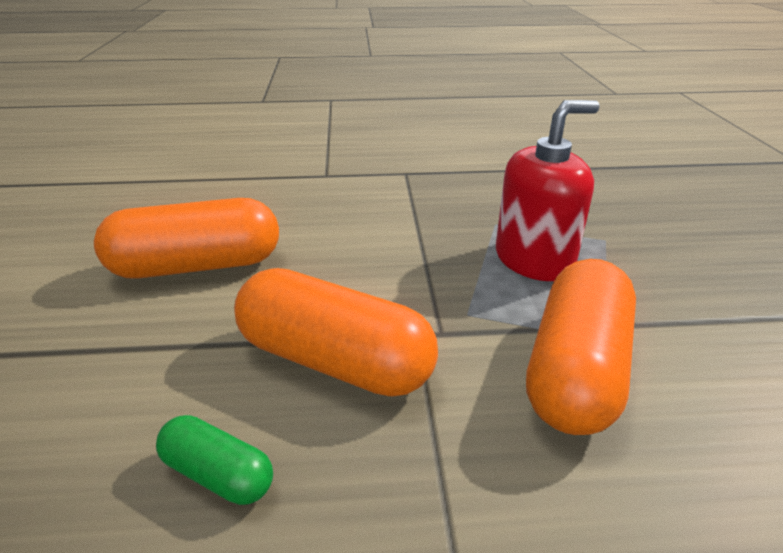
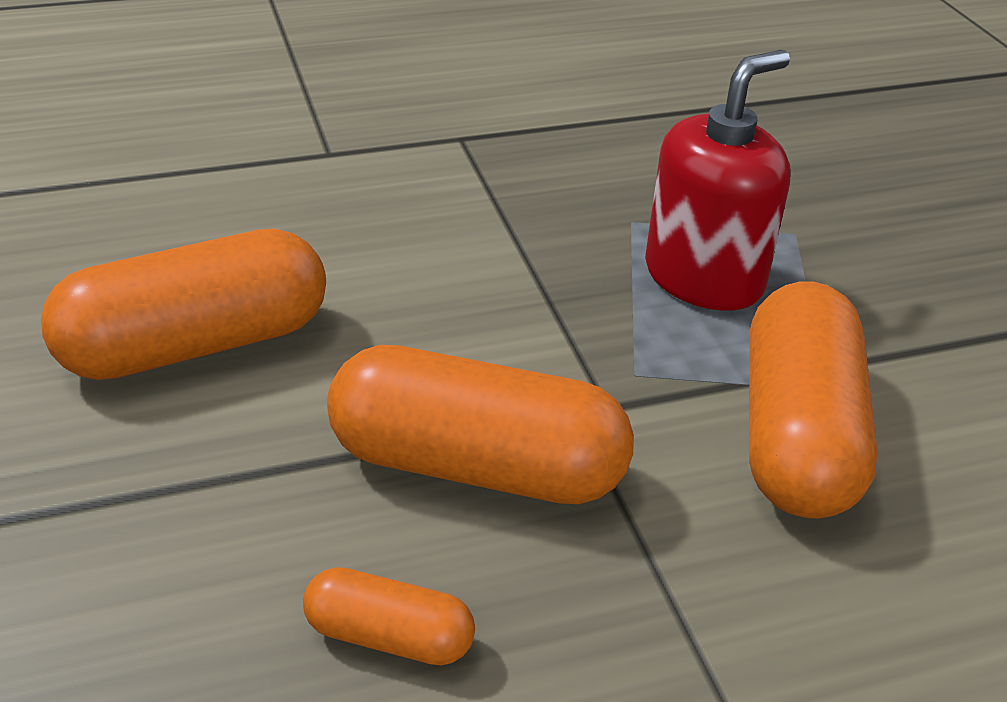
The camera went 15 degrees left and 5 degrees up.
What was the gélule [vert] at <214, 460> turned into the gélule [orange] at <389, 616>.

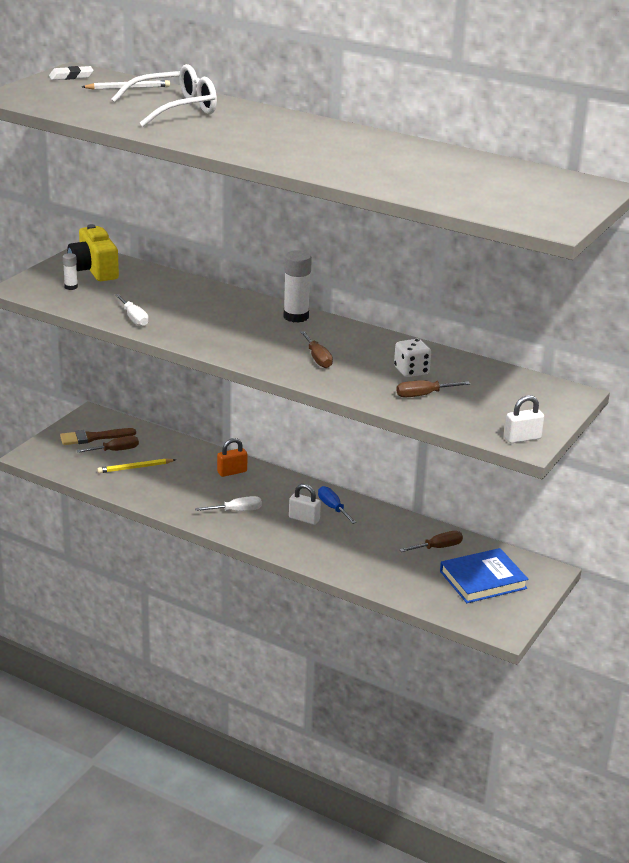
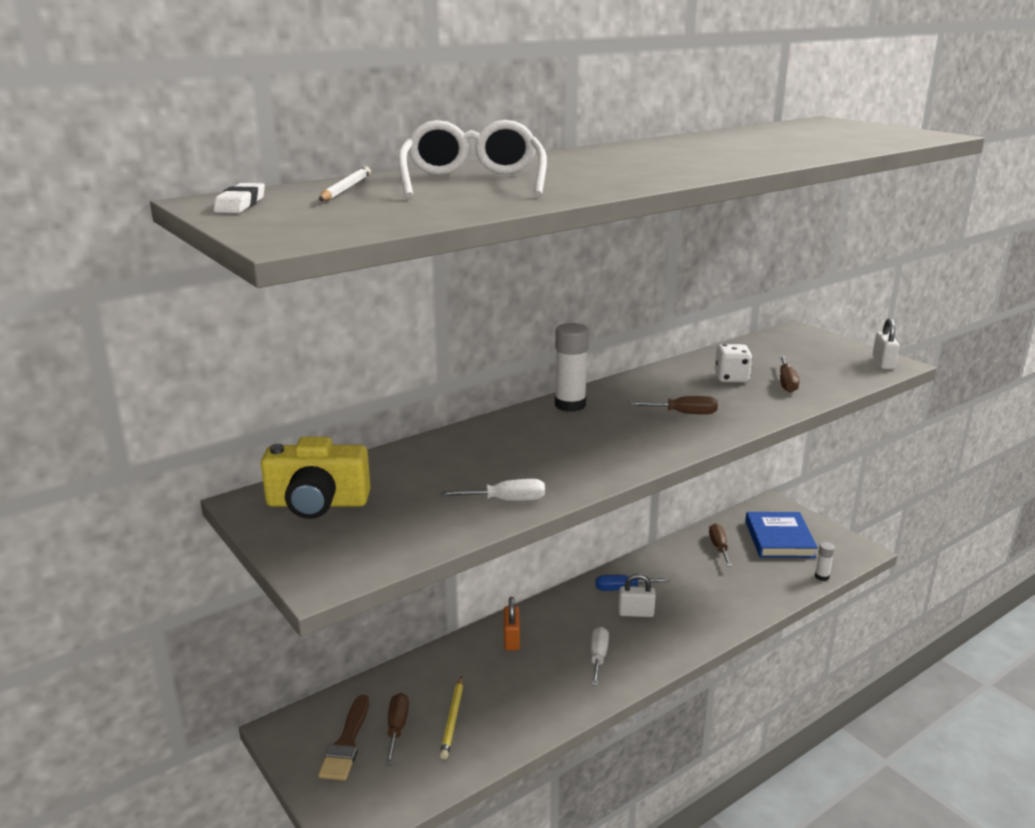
The camera went 65 degrees left and 5 degrees down.
The cadenas [blanc] at <305, 504> ended up facing another way, 45 degrees clockwise from before.
The bâton de colle [blanc] ended up elsewhere, having gone from <70, 271> to <825, 561>.

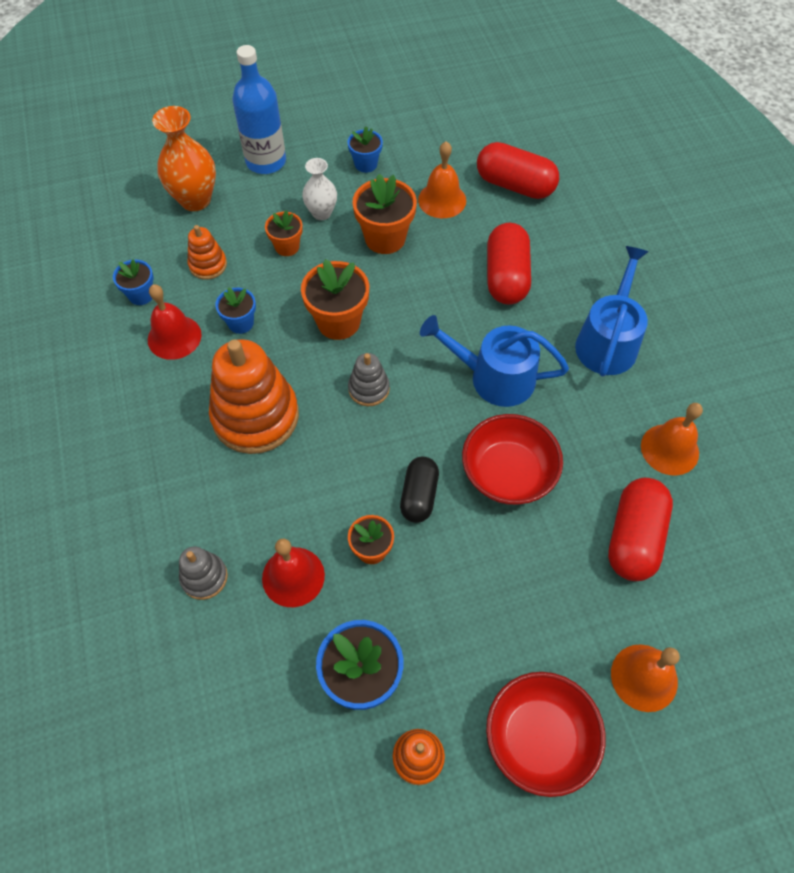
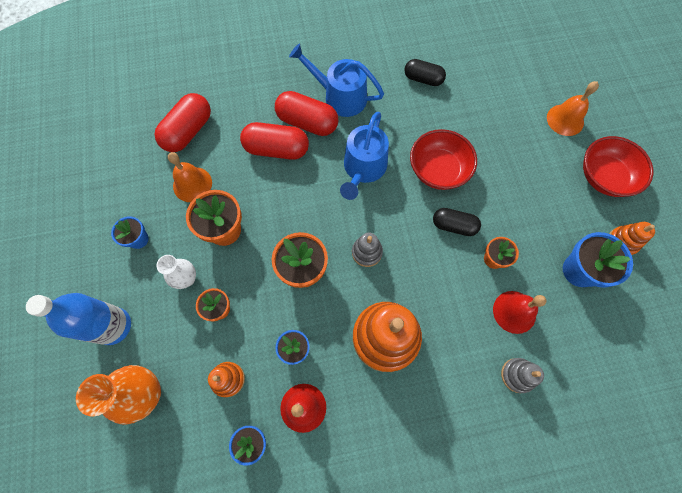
The camera went 85 degrees left and 10 degrees up.
The gélule [rouge] ended up elsewhere, having gone from <640, 529> to <306, 113>.
Where the cloche [orange] stood at <672, 439>, the gélule [noir] came to stand at <425, 72>.

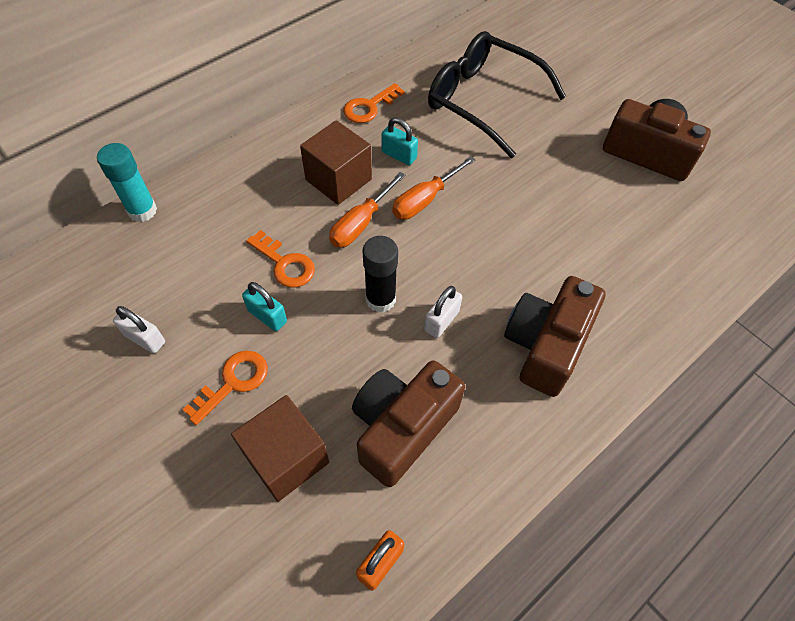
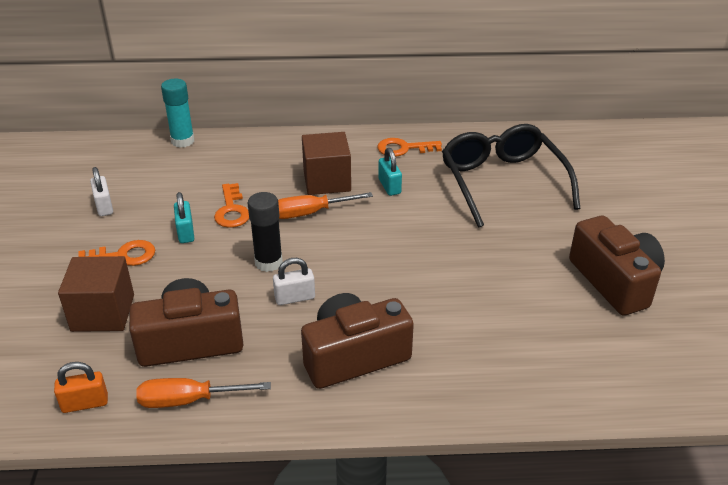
The camera went 40 degrees right and 20 degrees down.
The tournevis [orange] ended up elsewhere, having gone from <434, 188> to <203, 393>.

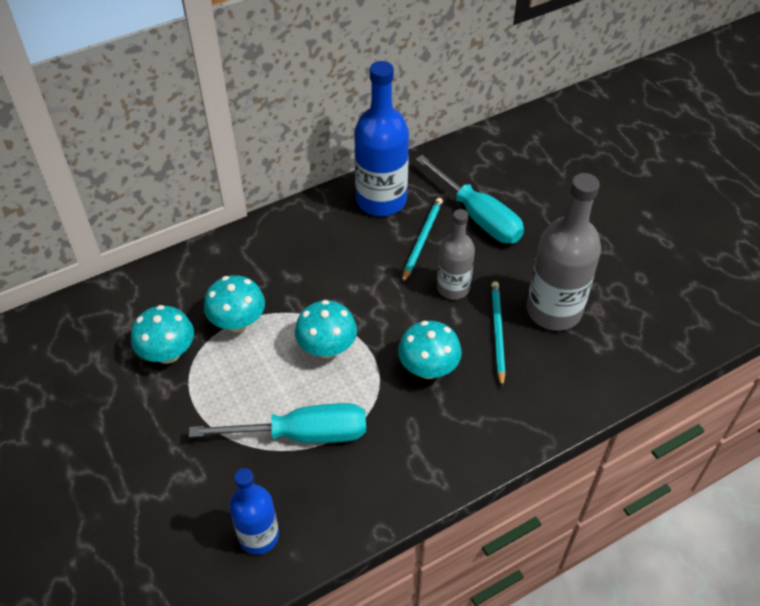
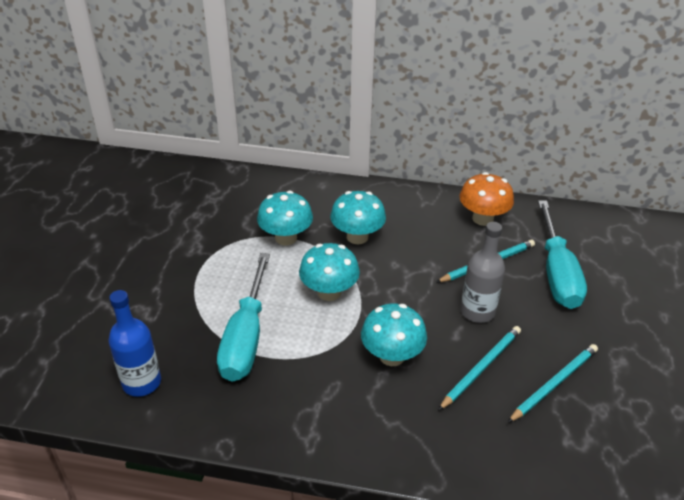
The camera went 40 degrees right and 10 degrees down.
The tournevis [turquoise] at <277, 423> ended up facing another way, 60 degrees clockwise from before.
The champignon [turquoise] ended up elsewhere, having gone from <162, 334> to <358, 217>.
Where the bouteille [bleu] stood at <381, 138>, the champignon [orange] came to stand at <487, 199>.
Where the bouteille [gris] stood at <564, 252>, the crayon [turquoise] came to stand at <553, 383>.

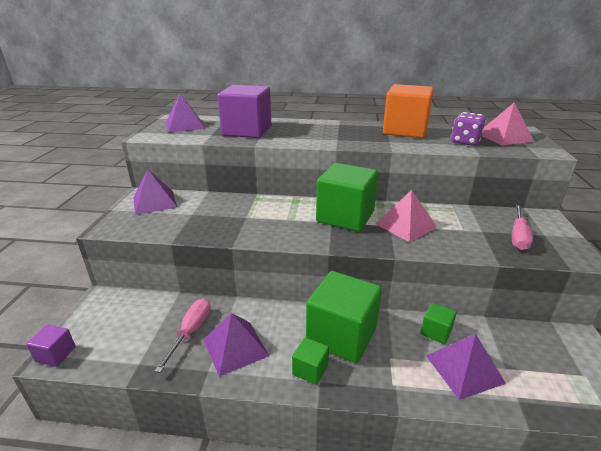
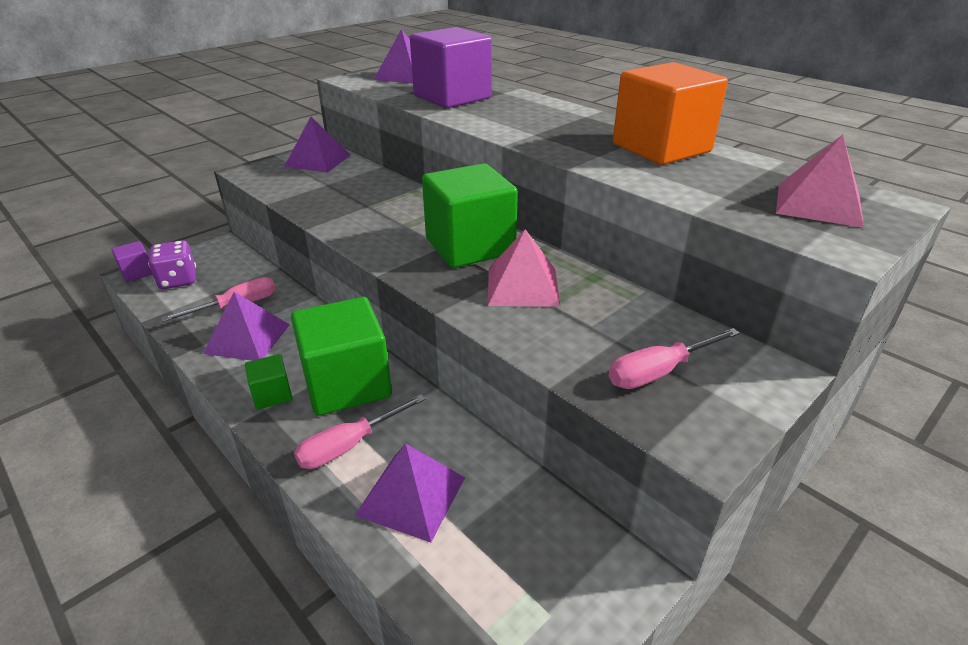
The camera went 40 degrees right and 5 degrees up.
The dé [violet] ended up elsewhere, having gone from <468, 129> to <172, 264>.
The second view gained the tournevis [rose] at <360, 431>.
The second view lost the cube [vert] at <439, 323>.

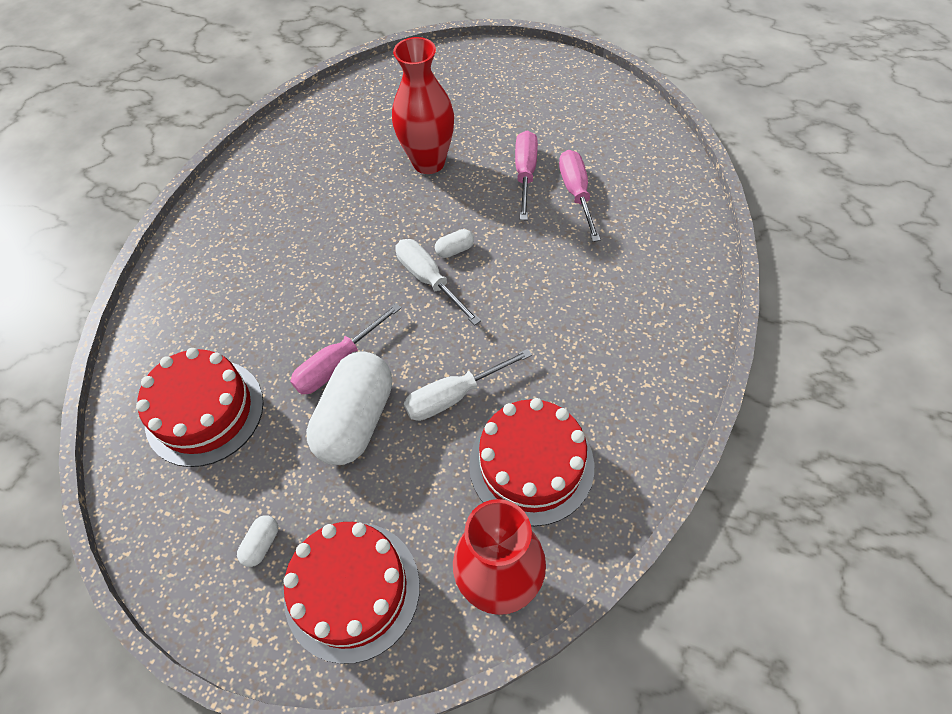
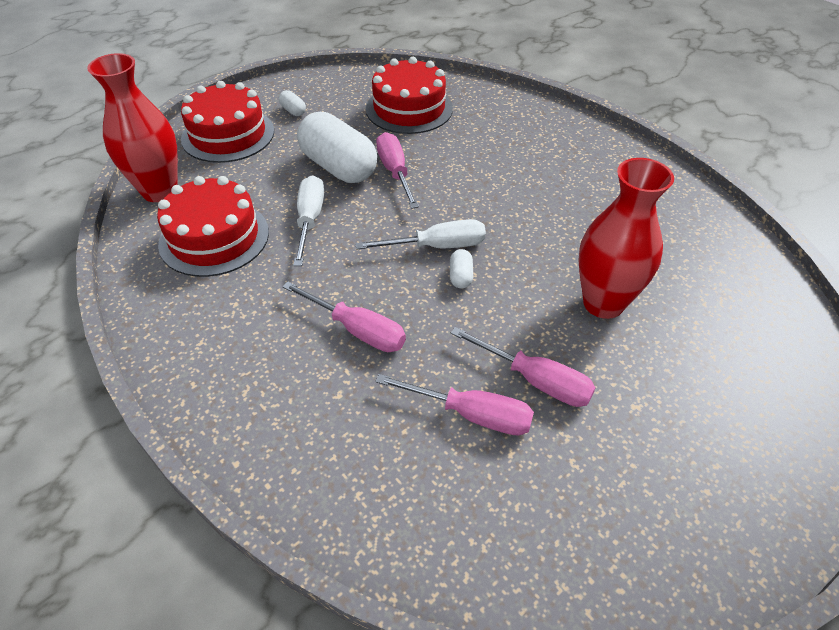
The camera went 115 degrees right and 10 degrees down.
The second view gained the tournevis [rose] at <344, 317>.

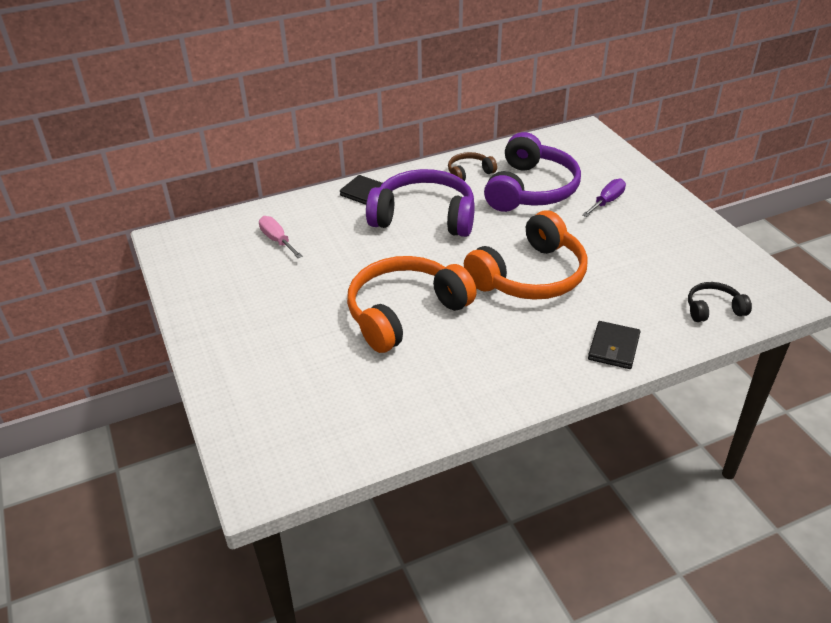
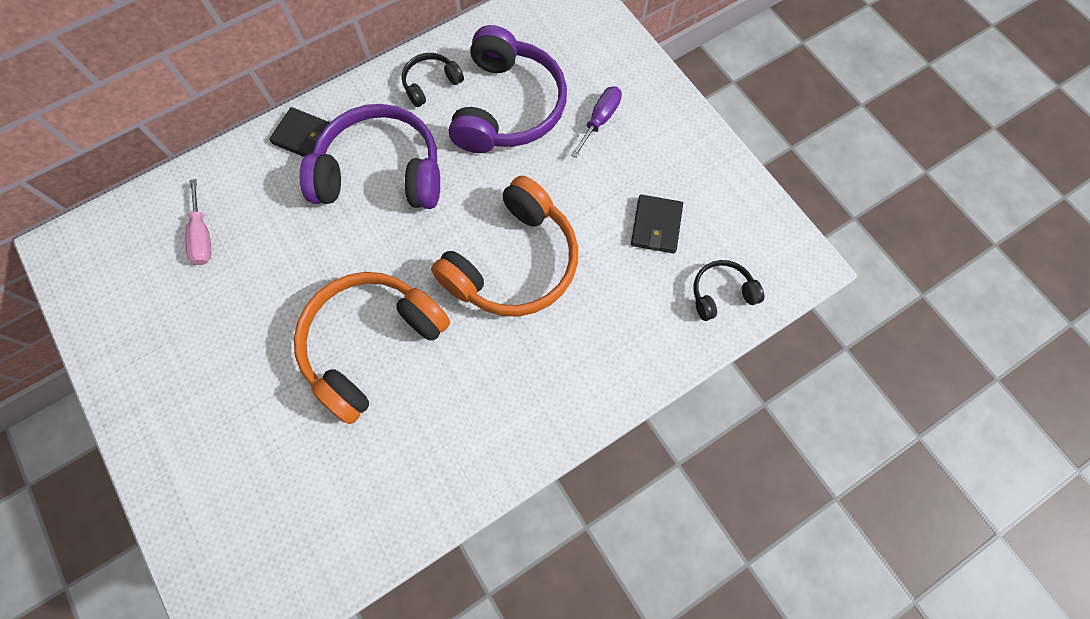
The camera went 10 degrees left and 30 degrees up.
The tournevis [rose] at <280, 237> ended up facing another way, 150 degrees counterclockwise from before.
What was the casque audio [marron] at <472, 166> turned into the casque audio [noir] at <433, 80>.
The portefeuille [noir] ended up elsewhere, having gone from <614, 345> to <657, 224>.

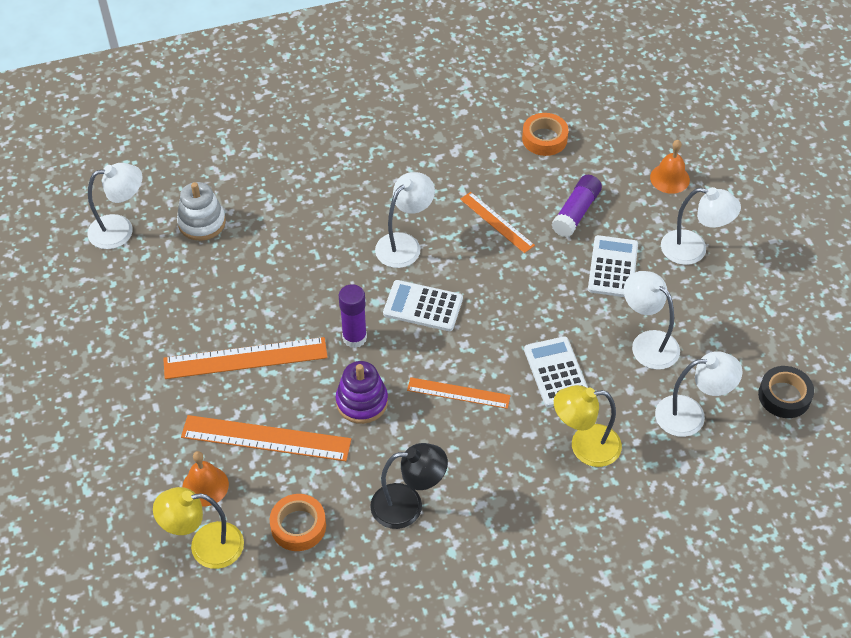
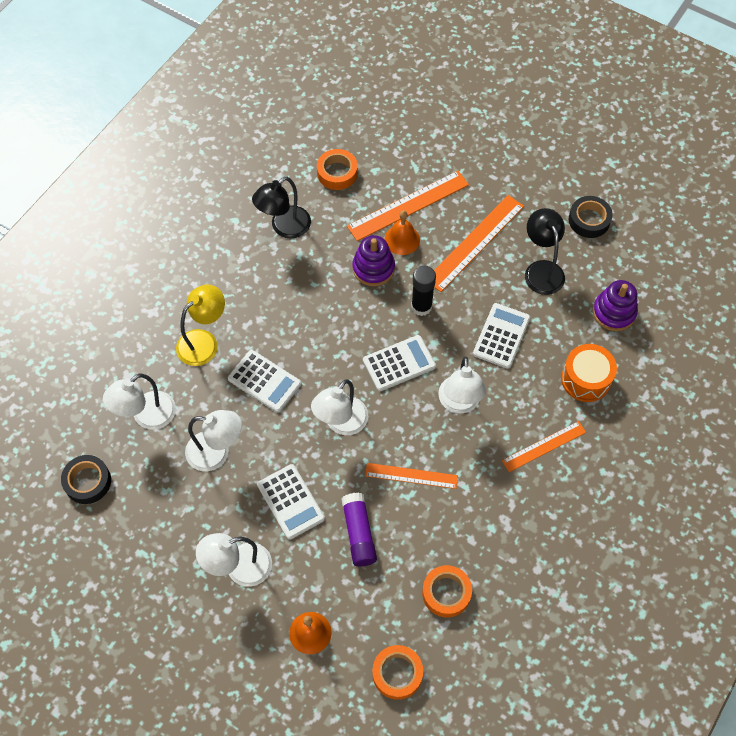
The camera went 140 degrees right and 10 degrees up.
The lampe [blanc] ended up elsewhere, having gone from <115, 206> to <339, 407>.
The second view gained the ruban adhésif [orange] at <397, 672>.
The cloche [orange] ended up elsewhere, having gone from <205, 479> to <402, 232>.
What was the bâton de colle [violet] at <353, 316> turned into the bâton de colle [noir] at <423, 291>.
The second view gained the calculatrice [blanc] at <501, 336>.
The règle [orange] ended up elsewhere, having gone from <459, 393> to <544, 446>.
The second view gained the lampe [noir] at <545, 251>.
The second view gained the tambour [orange] at <589, 373>.
The second view gained the ruban adhésif [noir] at <590, 217>.
What was the jouet à empiler [blanc] at <201, 211> turned into the jouet à empiler [violet] at <615, 305>.
The second view lost the lampe [jaune] at <198, 528>.

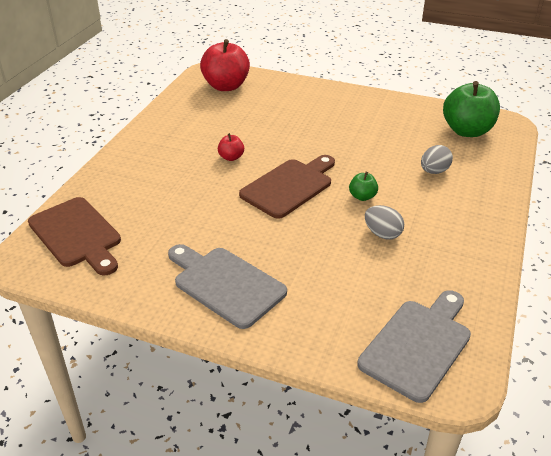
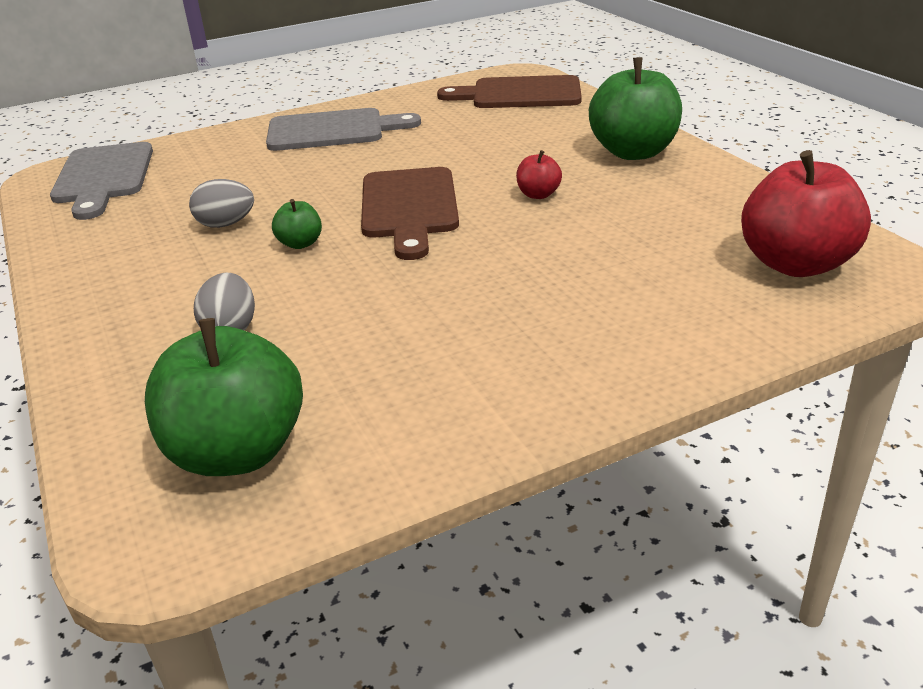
The camera went 135 degrees right and 5 degrees down.
The second view gained the pomme [vert] at <635, 108>.

